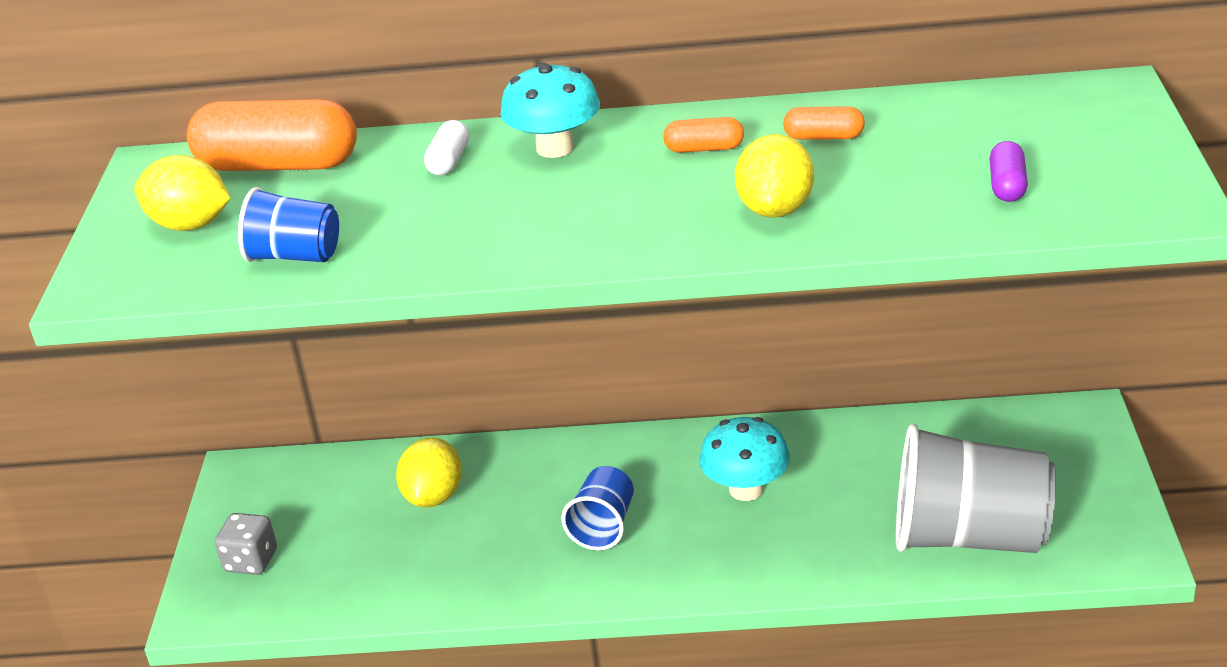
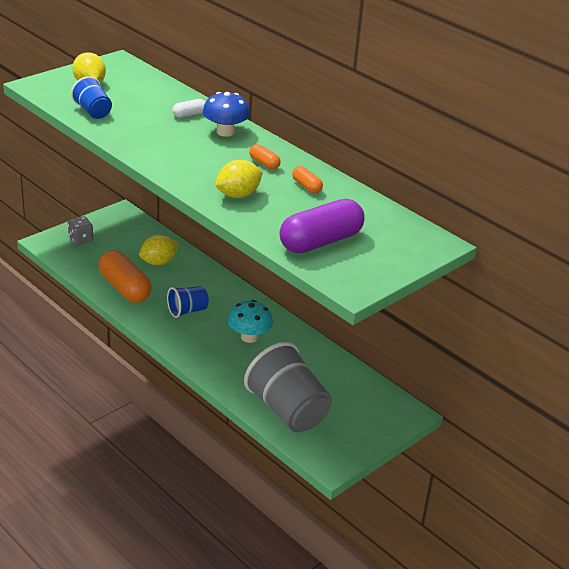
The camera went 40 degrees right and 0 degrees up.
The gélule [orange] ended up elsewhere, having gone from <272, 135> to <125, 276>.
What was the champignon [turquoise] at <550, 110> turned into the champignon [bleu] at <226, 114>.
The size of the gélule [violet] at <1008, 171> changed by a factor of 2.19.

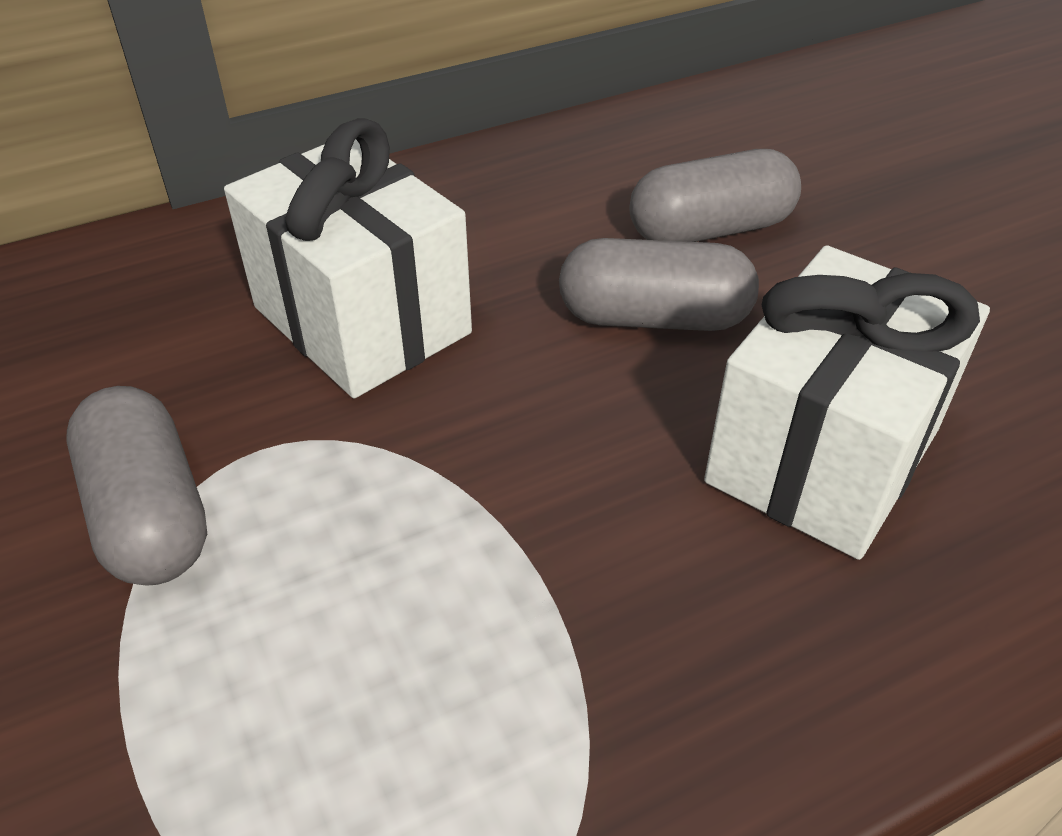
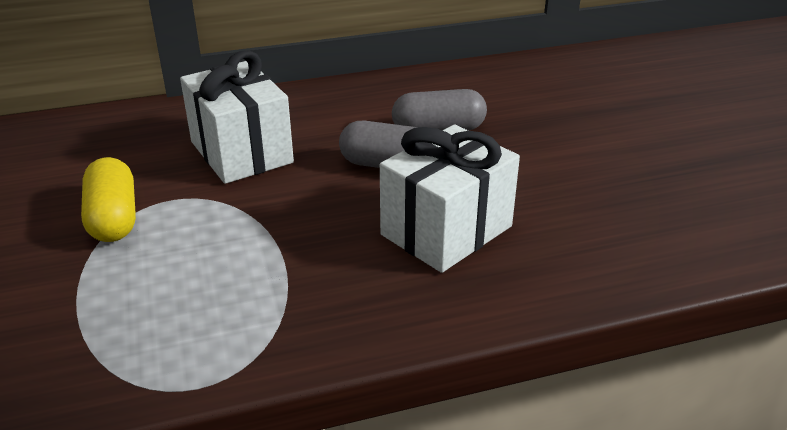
The camera went 10 degrees right and 10 degrees down.
What was the gélule [gris] at <136, 486> turned into the gélule [jaune] at <108, 199>.

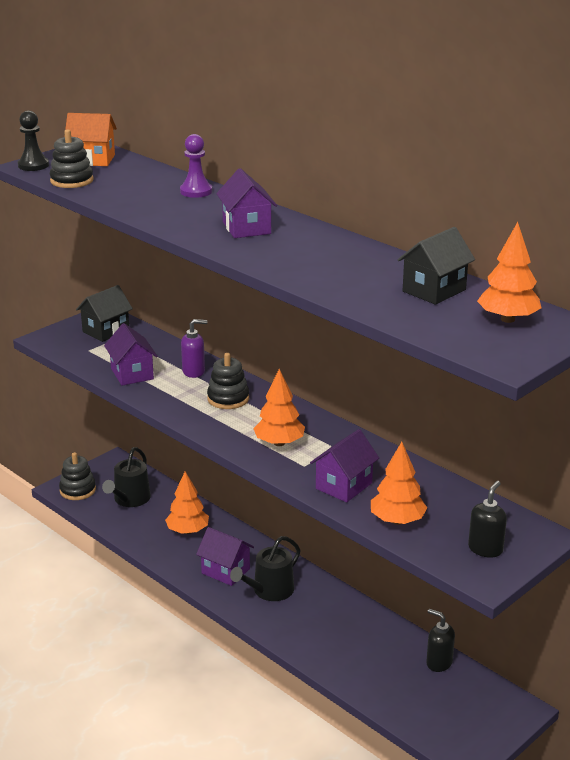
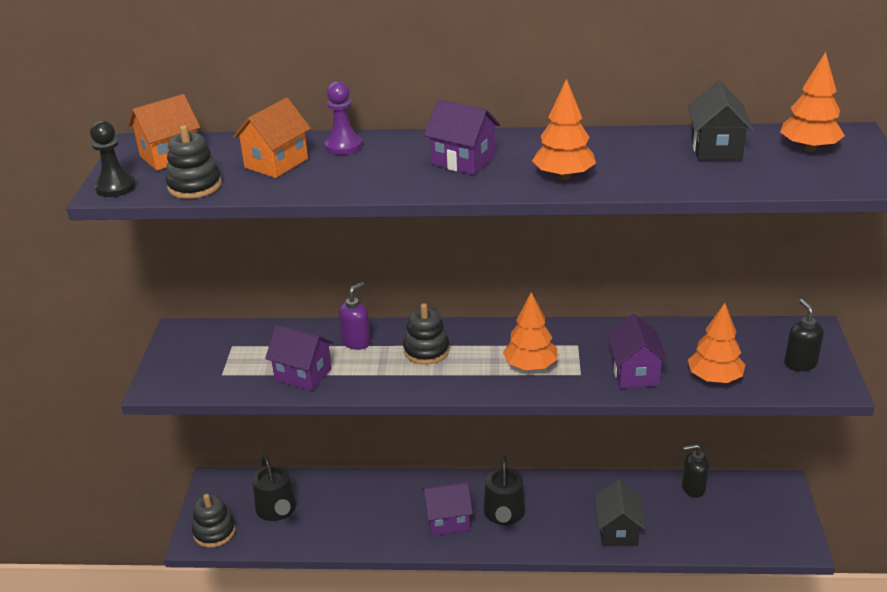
The camera went 40 degrees left and 5 degrees up.
The second view gained the maison [orange] at <272, 138>.
The arbre [orange] ended up elsewhere, having gone from <187, 502> to <564, 129>.
The maison [noir] ended up elsewhere, having gone from <104, 313> to <620, 513>.

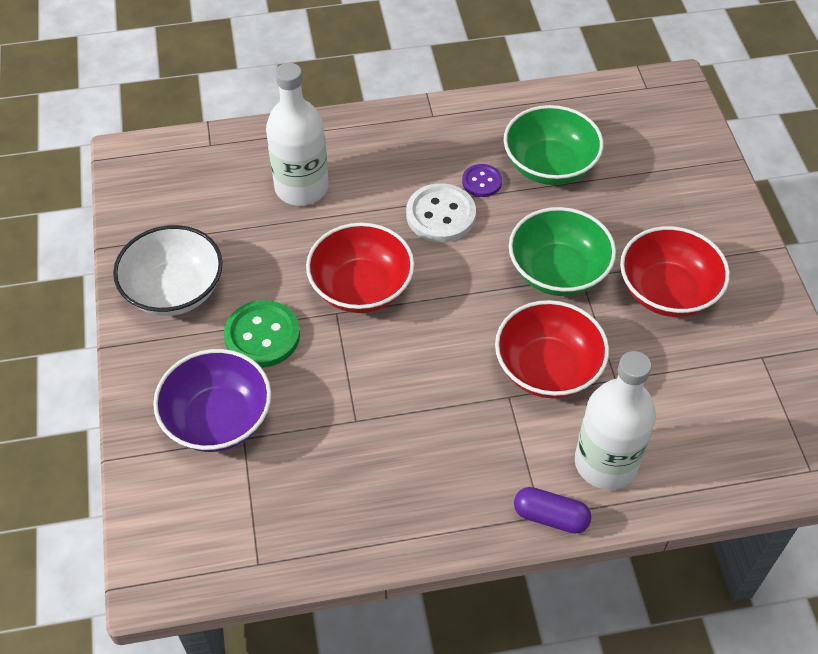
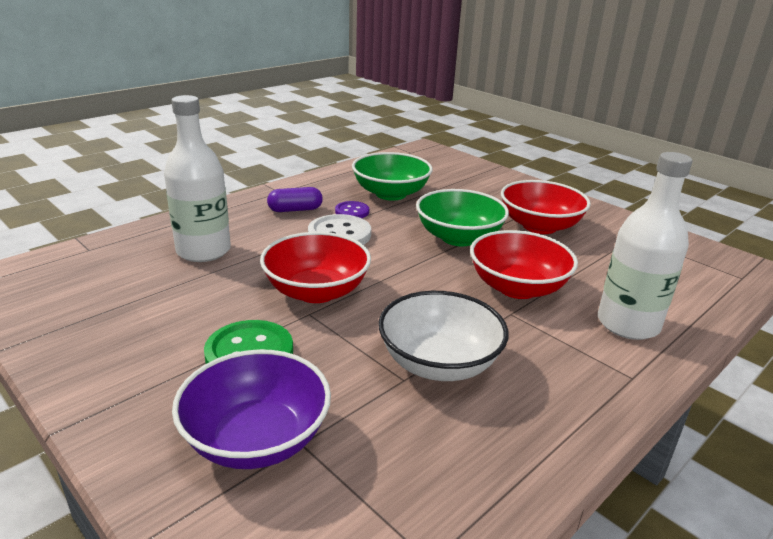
The camera went 35 degrees left and 25 degrees down.
The gélule [violet] ended up elsewhere, having gone from <552, 510> to <295, 199>.
The bol [blanc] ended up elsewhere, having gone from <168, 270> to <443, 336>.

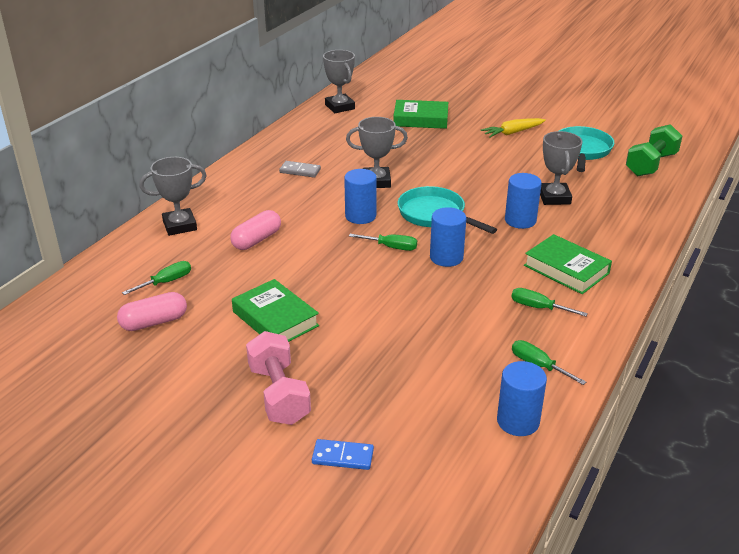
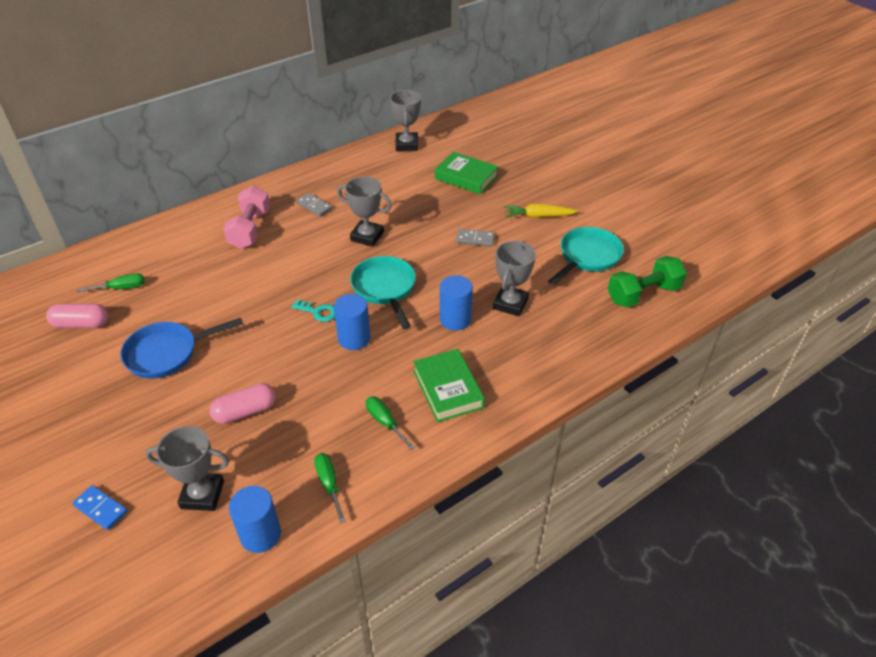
The camera went 25 degrees right and 10 degrees up.
Where the livre [vert] stood at <275, 310>, the poêle [bleu] came to stand at <181, 348>.
The trophée [gris] ended up elsewhere, having gone from <173, 196> to <187, 468>.
The gélule [rose] ended up elsewhere, having gone from <255, 230> to <242, 403>.
The haltère [rose] ended up elsewhere, having gone from <278, 378> to <246, 217>.
Where the tournevis [vert] stood at <383, 242>, the clé [turquoise] came to stand at <313, 310>.
The second view gained the domino [gris] at <475, 238>.
The second view lost the cylindre [bleu] at <360, 196>.

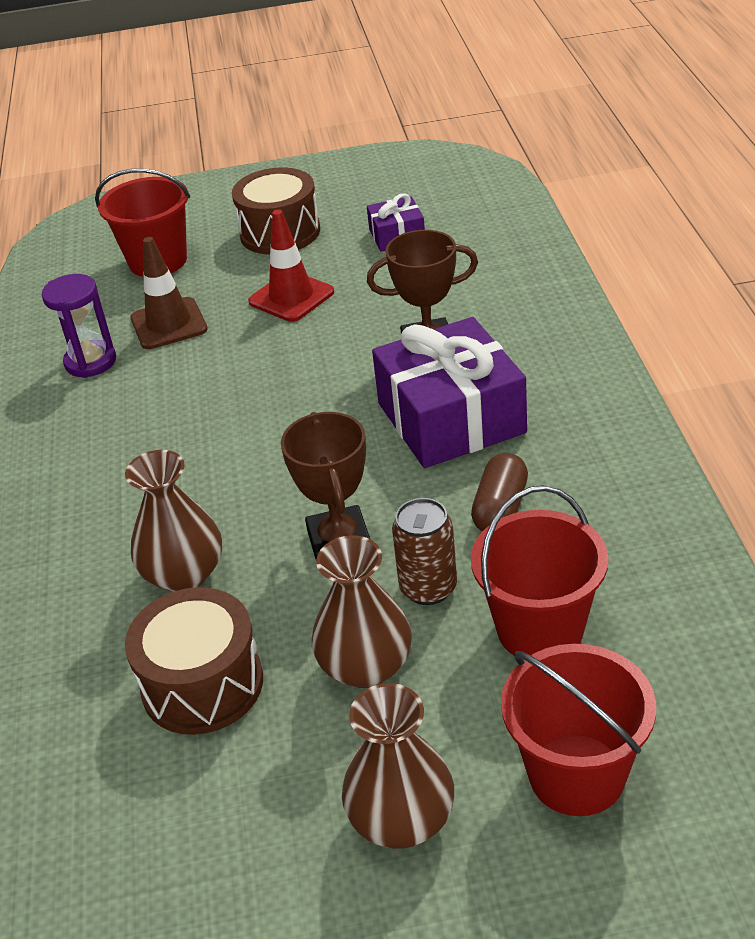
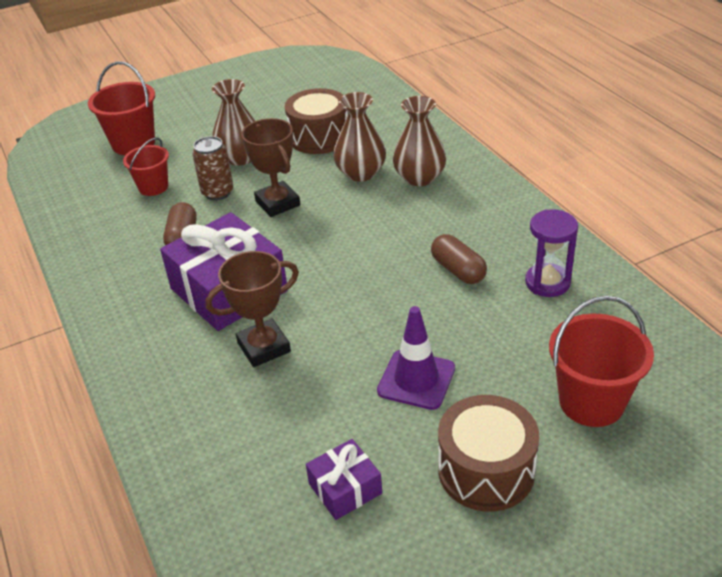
The camera went 160 degrees right and 0 degrees up.
The size of the seau [rouge] at <540, 570> changed by a factor of 0.64.
What was the cône de chantier [rouge] at <291, 266> turned into the cône de chantier [violet] at <416, 358>.
The vase [marron] ended up elsewhere, having gone from <398, 766> to <420, 141>.
The second view gained the gélule [marron] at <459, 259>.
The second view lost the cône de chantier [marron] at <169, 293>.

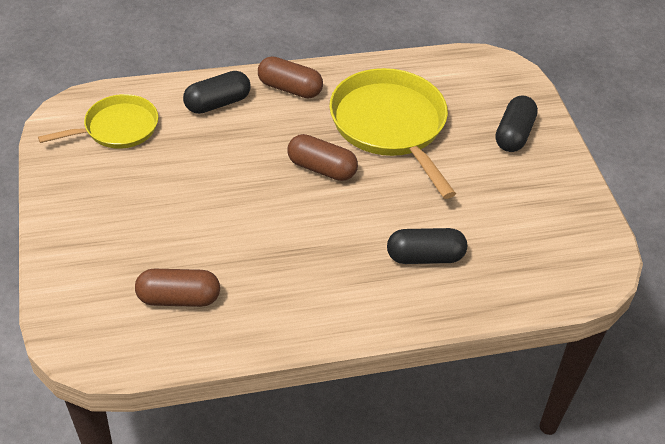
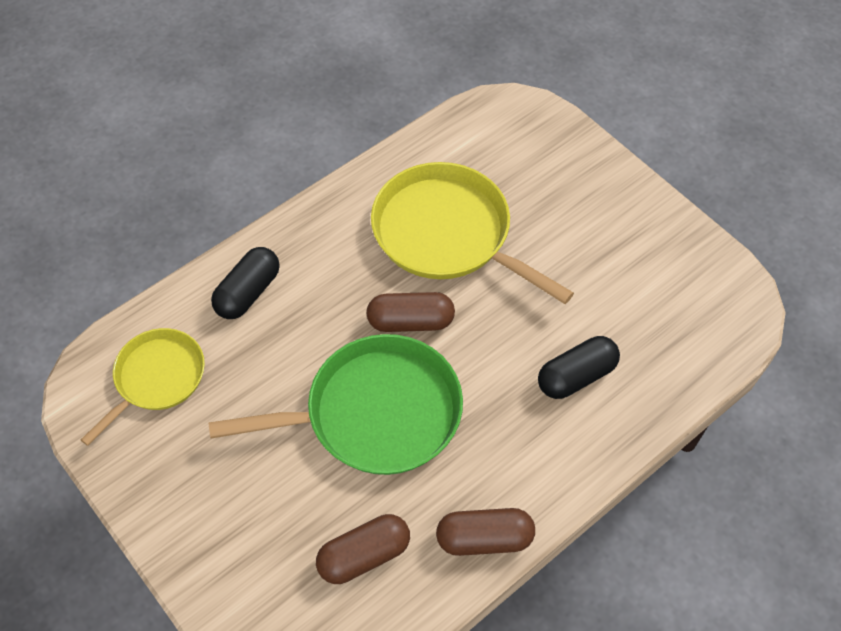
The camera went 25 degrees left and 10 degrees up.
The second view gained the poêle [vert] at <336, 404>.
The gélule [marron] ended up elsewhere, having gone from <290, 77> to <485, 532>.
The second view lost the gélule [noir] at <516, 123>.

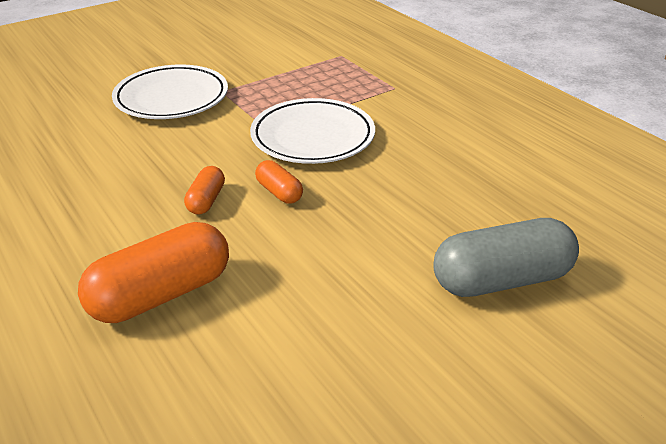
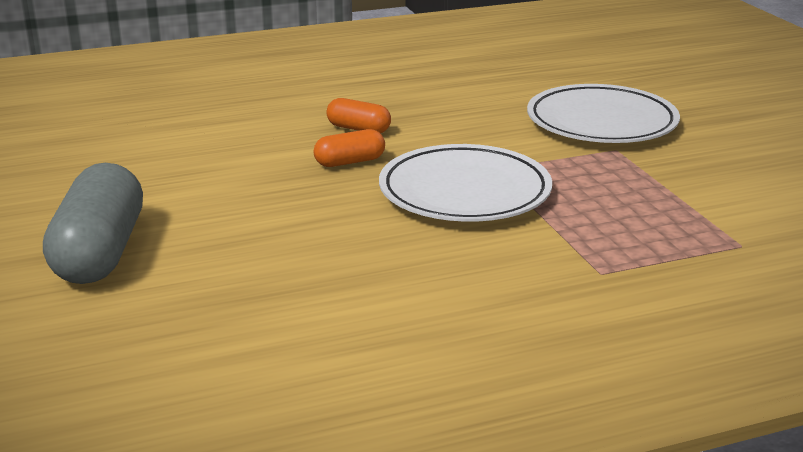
The camera went 105 degrees right and 10 degrees down.
The second view lost the gélule [orange] at <153, 272>.

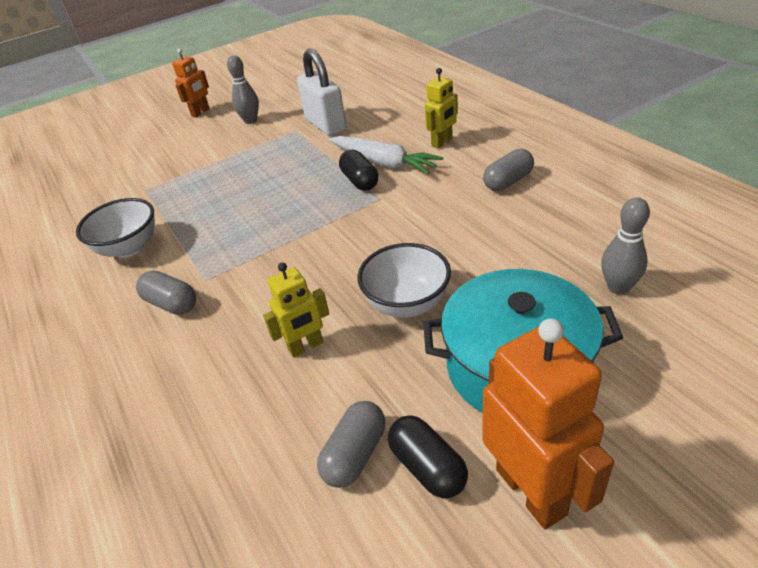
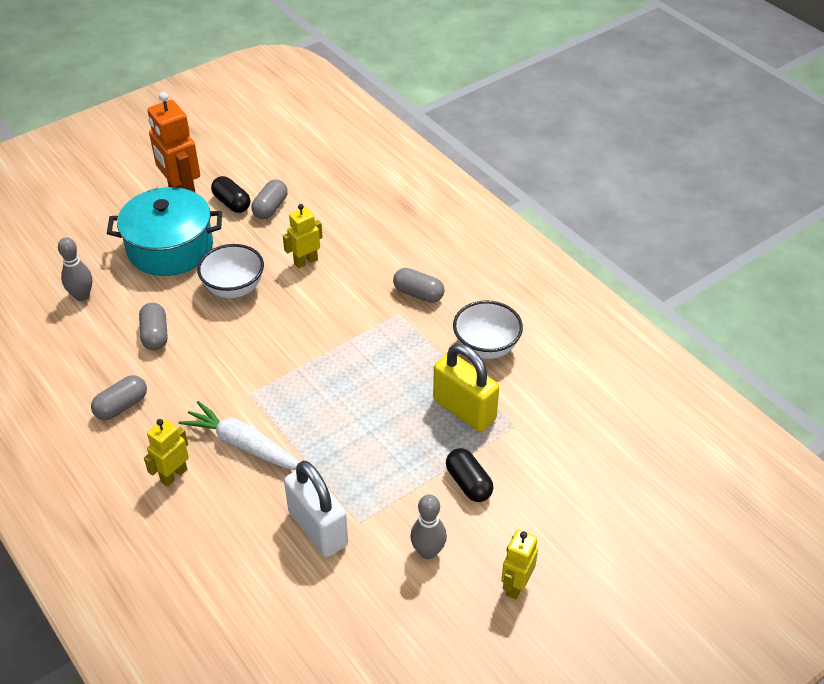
The camera went 170 degrees right and 5 degrees up.
The second view gained the gélule [gris] at <153, 326>.
The second view gained the cadenas [jaune] at <466, 387>.
The gélule [noir] ended up elsewhere, having gone from <358, 170> to <470, 475>.
What was the robot [orange] at <191, 83> turned into the robot [jaune] at <519, 564>.

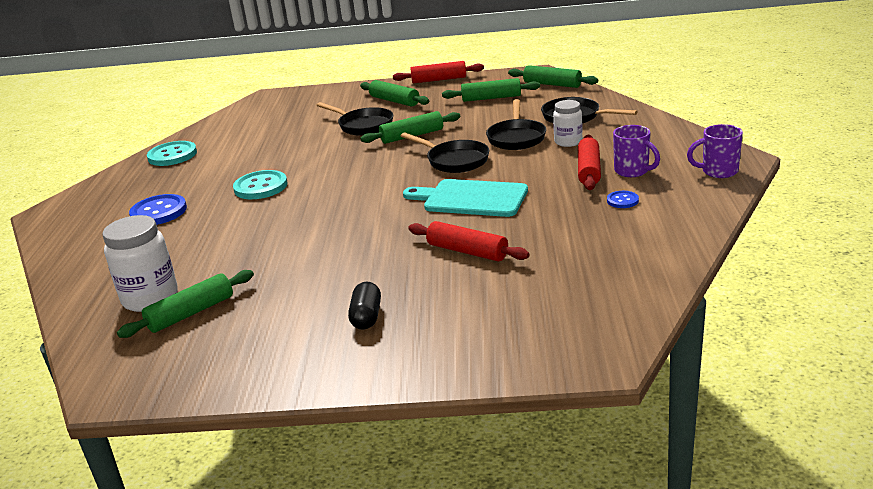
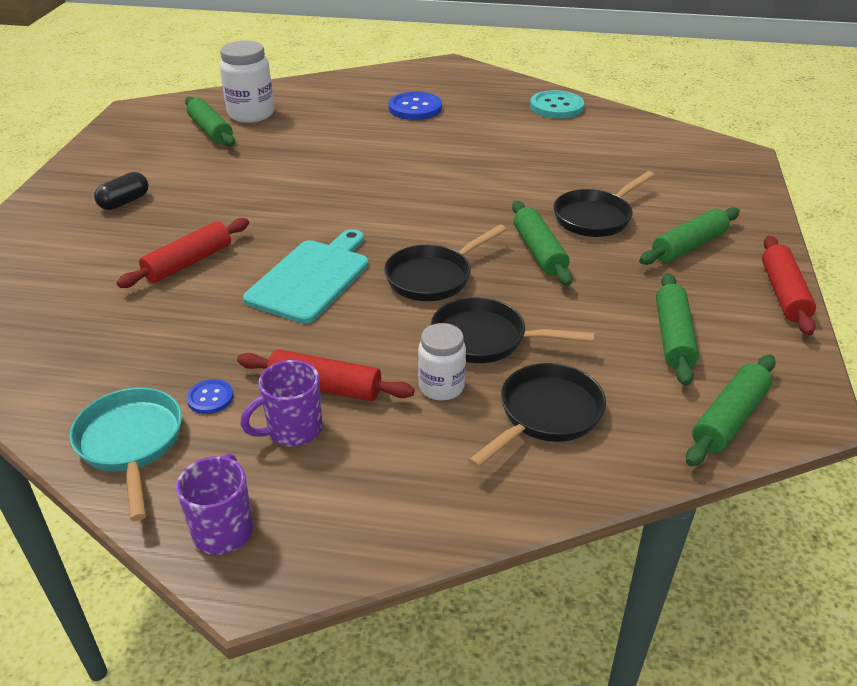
The camera went 95 degrees right and 10 degrees up.
The second view gained the poêle [turquoise] at <126, 454>.
The gélule [noir] at <364, 306> ended up facing another way, 60 degrees counterclockwise from before.
The second view lost the bouton [turquoise] at <260, 184>.

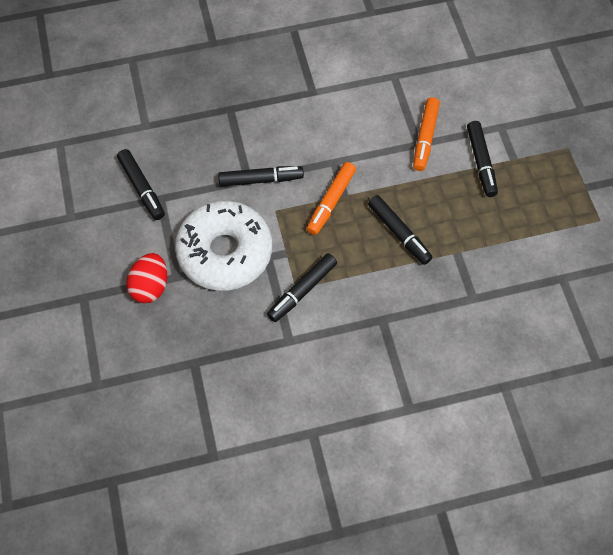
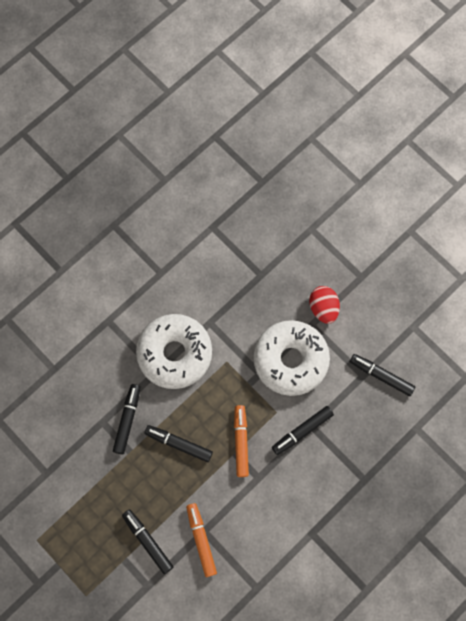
The camera went 150 degrees right and 10 degrees up.
The feutre [noir] ended up elsewhere, having gone from <302, 287> to <126, 419>.
The second view gained the beignet [blanc] at <174, 351>.

